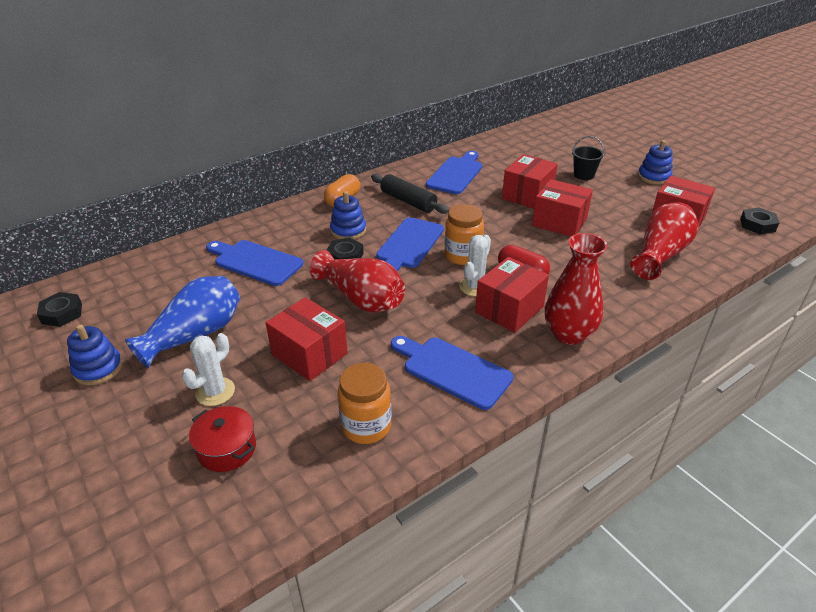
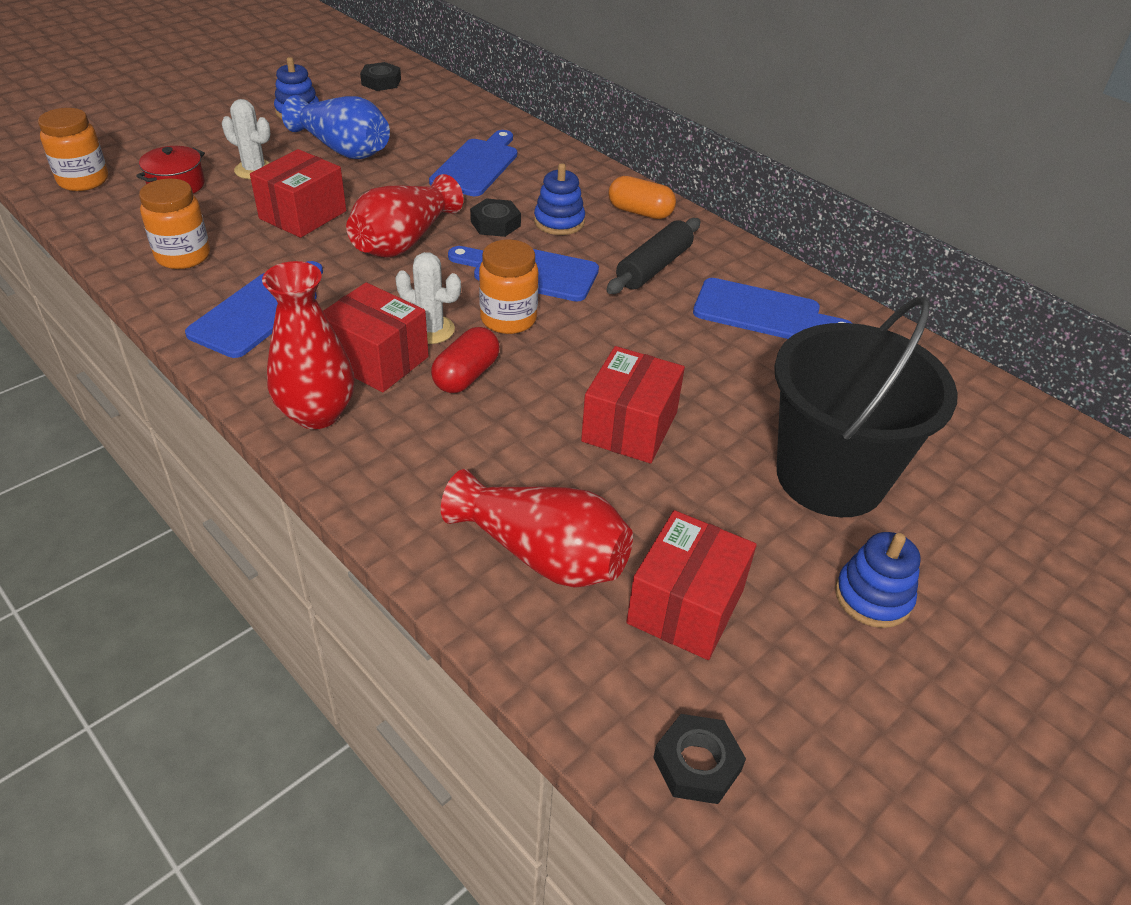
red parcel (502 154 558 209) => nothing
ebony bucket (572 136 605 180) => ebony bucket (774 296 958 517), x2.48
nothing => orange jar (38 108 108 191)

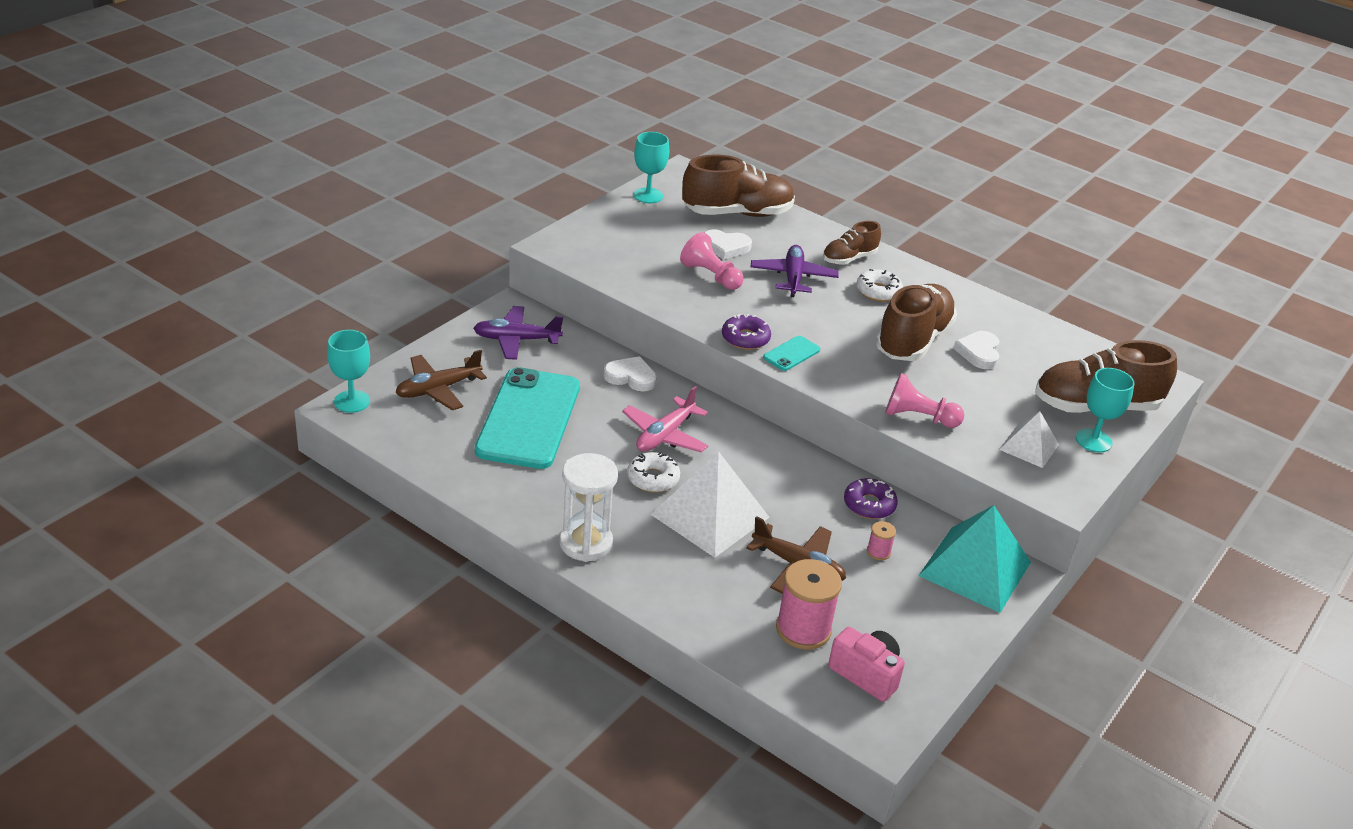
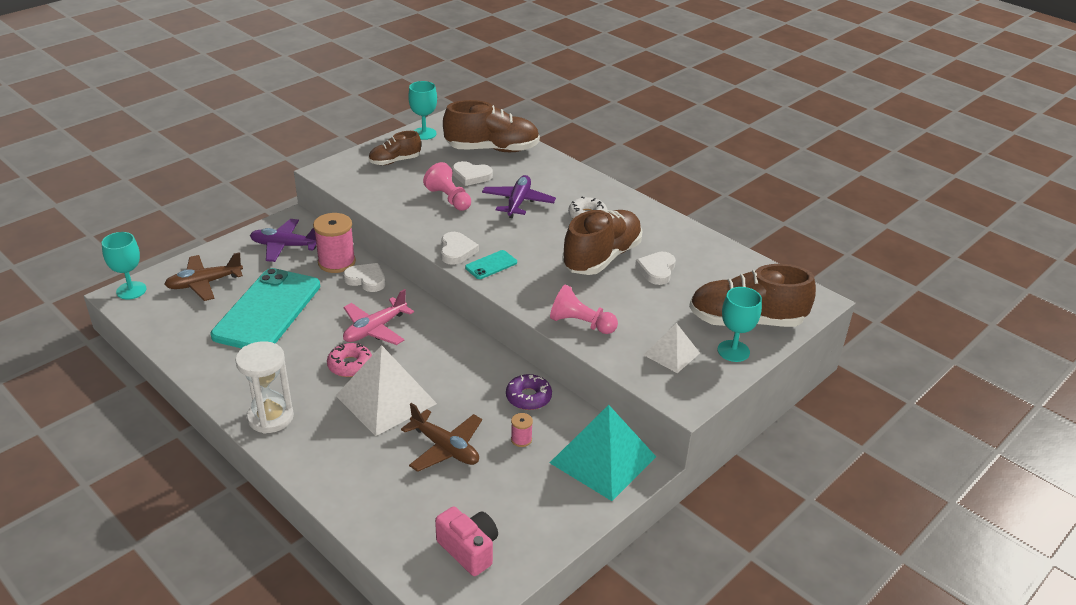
white donut (627 452 680 492) => pink donut (327 343 372 377)
purple donut (722 314 771 350) => white heart (441 232 479 265)
pink reel of thread (776 559 842 650) => pink reel of thread (313 213 356 273), move
brown lace-up shoe (823 221 881 265) => brown lace-up shoe (369 131 421 165), move

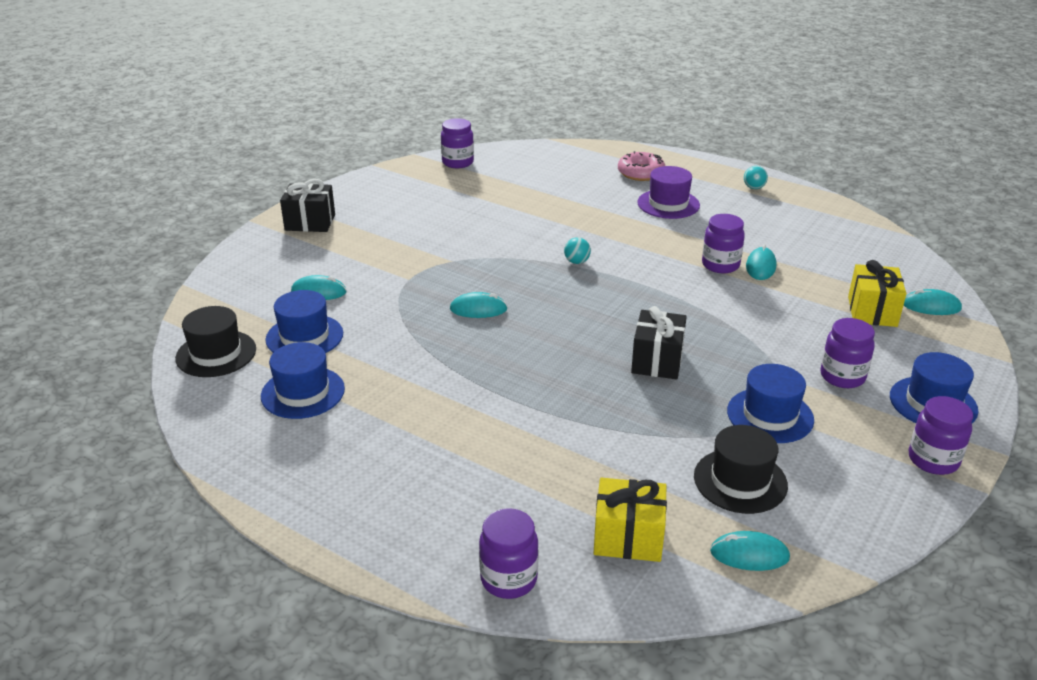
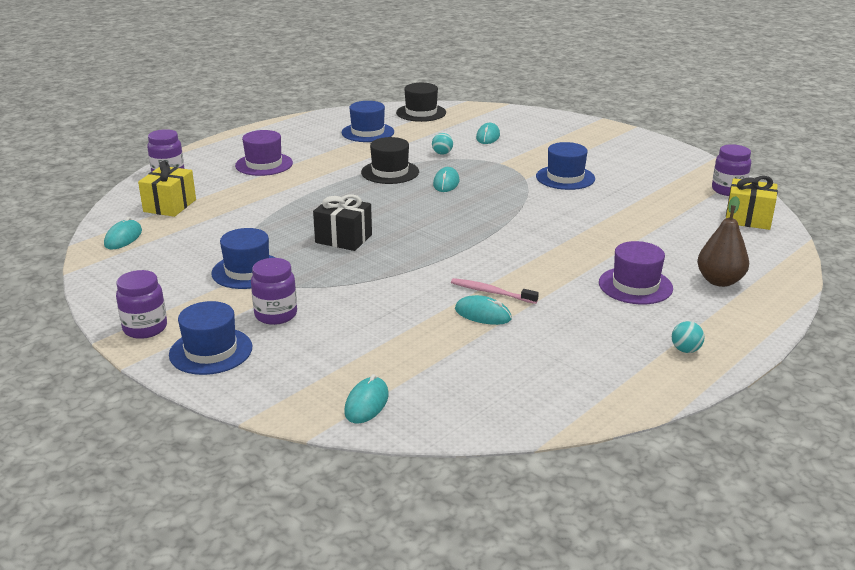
royal blue top hat (265 290 343 353) => royal blue top hat (536 142 595 190), move
ebony wrapped gift (280 179 335 232) => nothing
turquoise play ball (564 237 591 264) => turquoise play ball (432 133 453 155), move
pink donut (618 151 665 181) => brown pear (697 196 749 287)
ebony top hat (694 425 788 514) => ebony top hat (361 137 419 184), move
purple jar (702 214 745 273) => pink toothbrush (451 278 539 304)
golden wrapped gift (848 260 906 327) => golden wrapped gift (726 176 778 230), move
nothing => purple top hat (235 130 293 176)

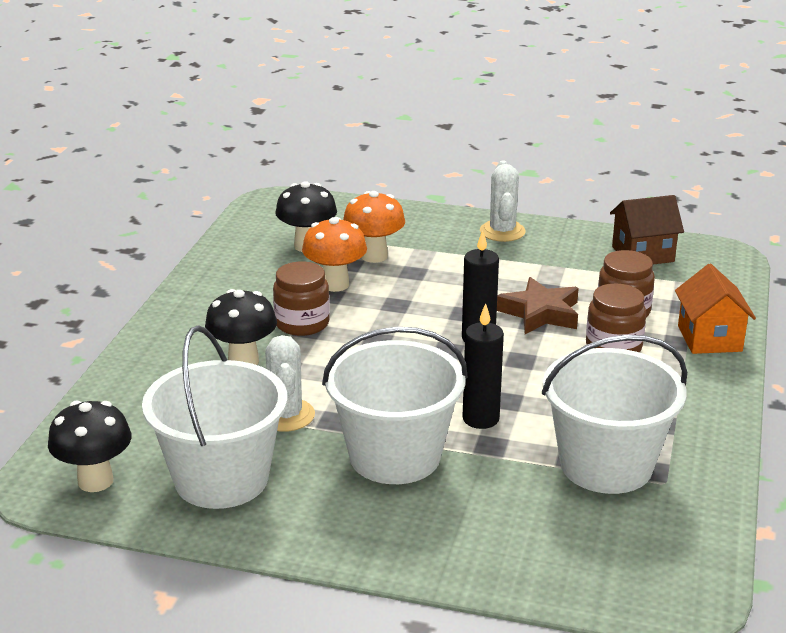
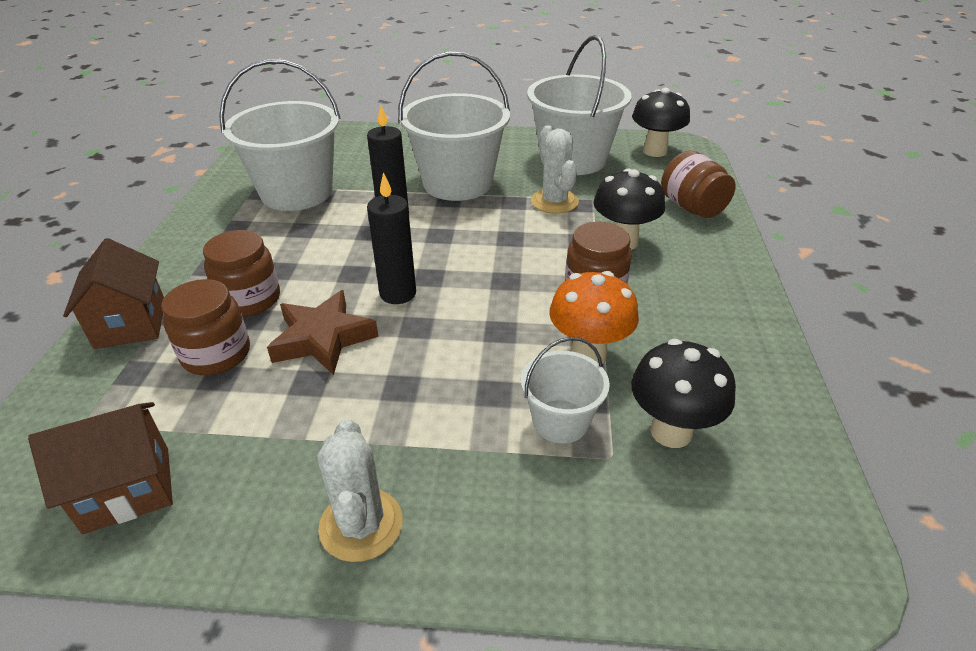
orange fungus (343 191 405 263) => white bucket (521 337 610 443)
orange house (675 264 756 354) => brown house (63 238 164 349)
nothing => brown jar (661 151 736 218)

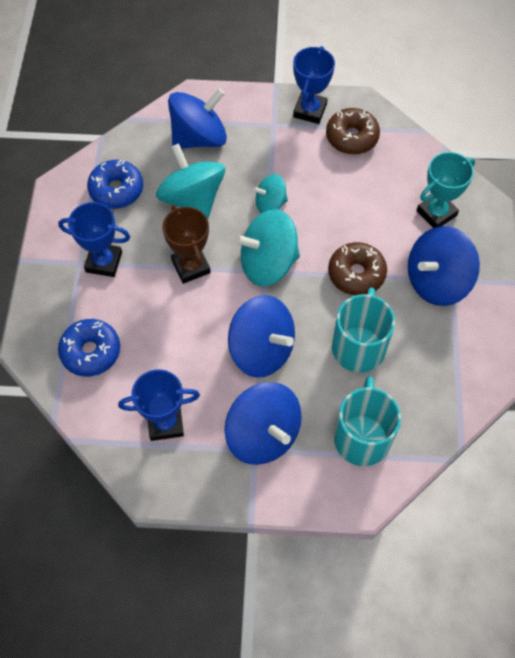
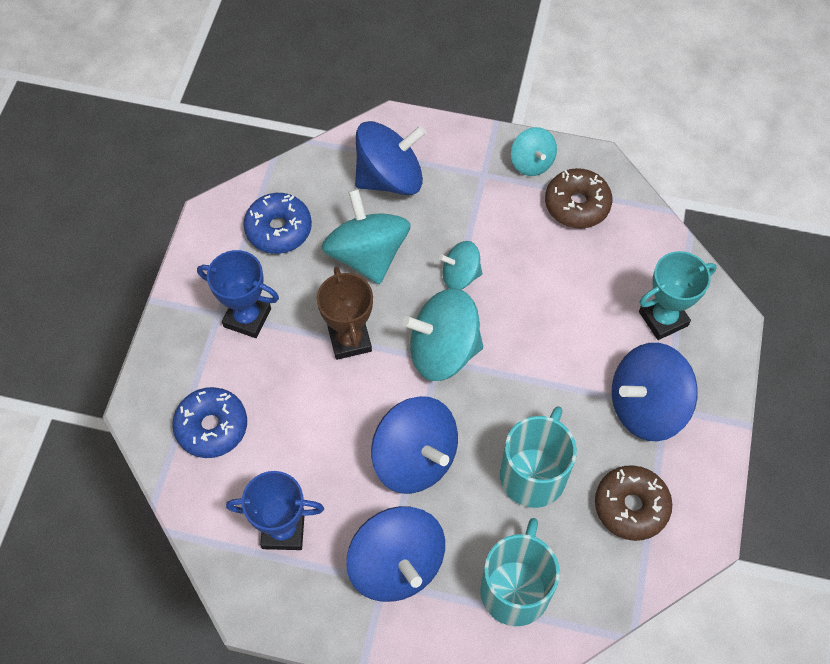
royal blue prize cup (293 46 335 124) => turquoise spinning top (511 127 557 176)
brown donut (328 242 387 296) => brown donut (595 465 672 541), move

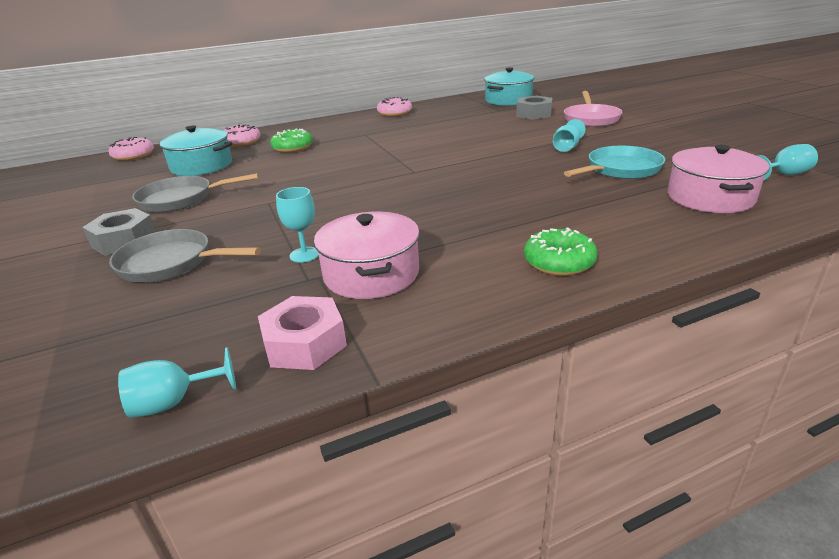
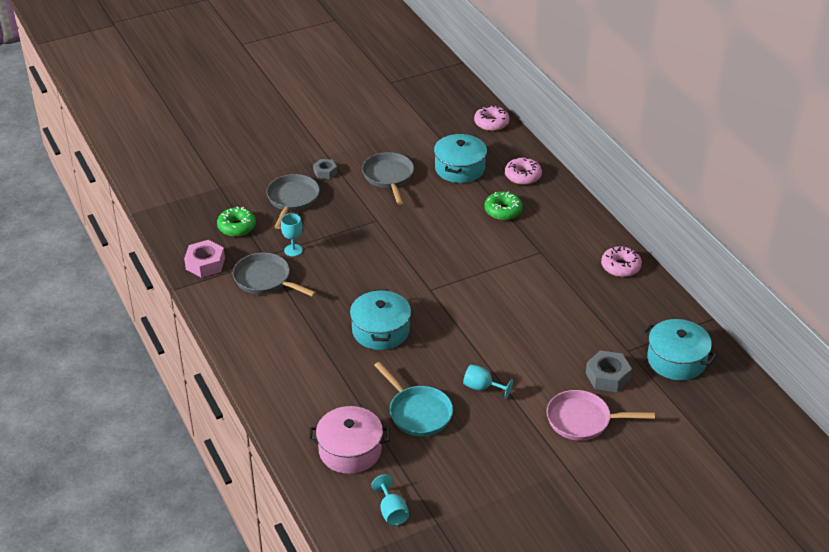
grey nut (82 208 156 256) => grey nut (313 159 337 179), x0.64
turquoise chalice (118 347 236 418) => nothing
pink pot (314 211 420 299) => grey skillet (233 253 317 297)
emerald donut (524 227 598 276) => emerald donut (217 207 256 236), move
nothing => turquoise pot (350 289 411 350)

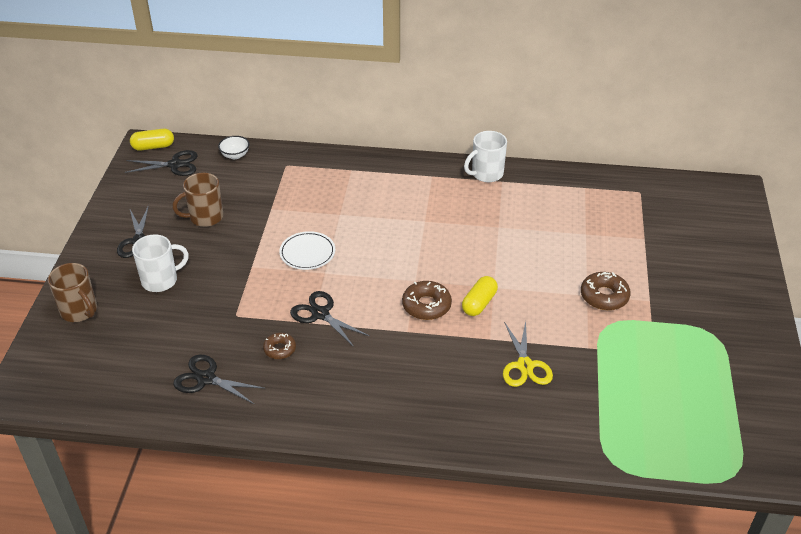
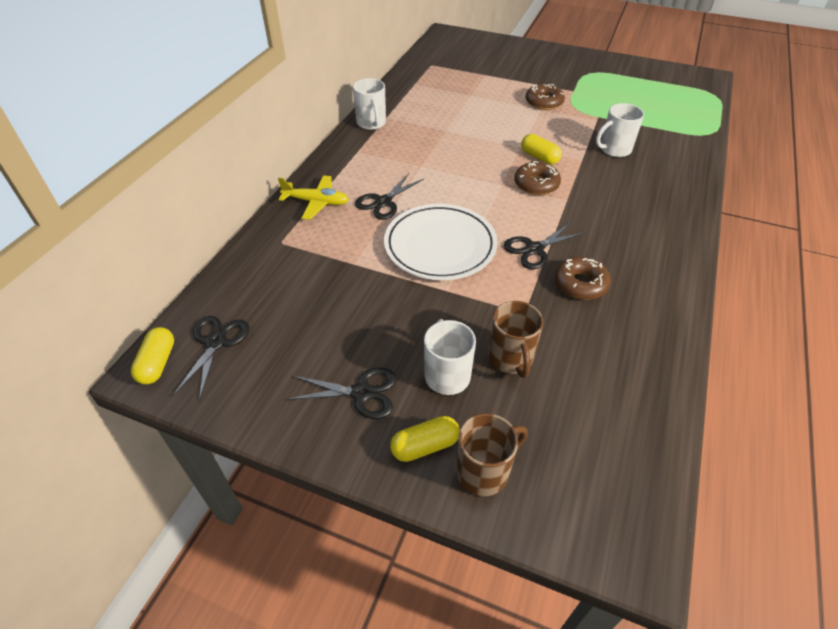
brown coffee mug (172 173 223 227) => brown coffee mug (488 301 543 378), move
ebony pair of scissors (173 355 266 404) => ebony pair of scissors (355 173 424 220), move
white deep dish (218 136 250 159) => nothing
brown donut (263 333 296 359) => brown donut (555 257 611 300), x1.58
white dinner plate (279 231 335 270) => white dinner plate (384 204 497 280), x1.85
golden pair of scissors (503 321 553 387) => white coffee mug (596 103 644 157)
nothing => golden toy plane (278 175 349 220)
nothing => golden capsule (390 416 460 462)

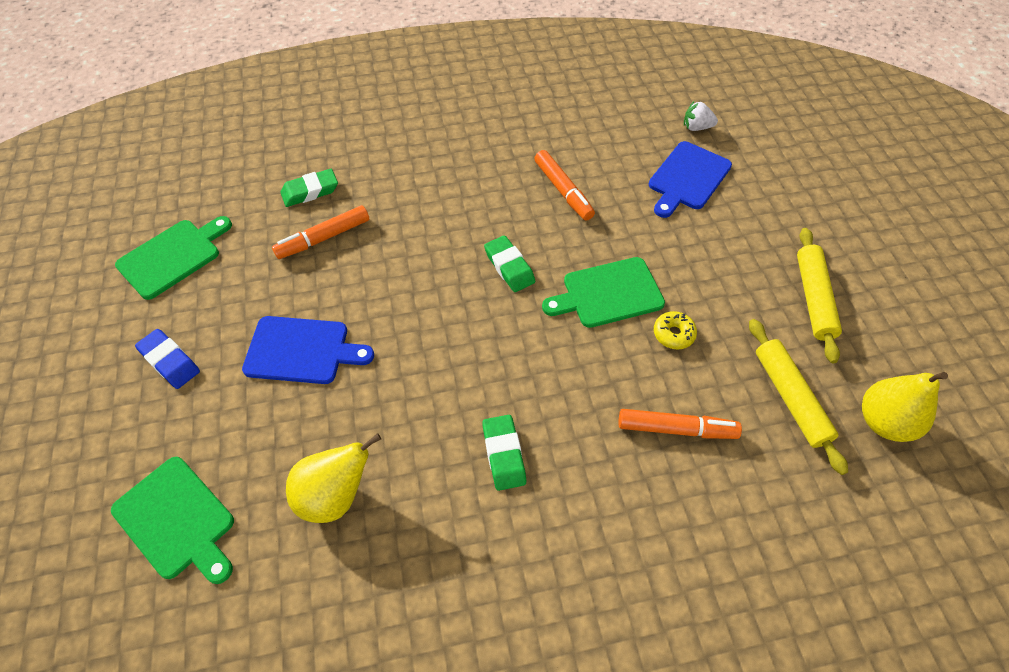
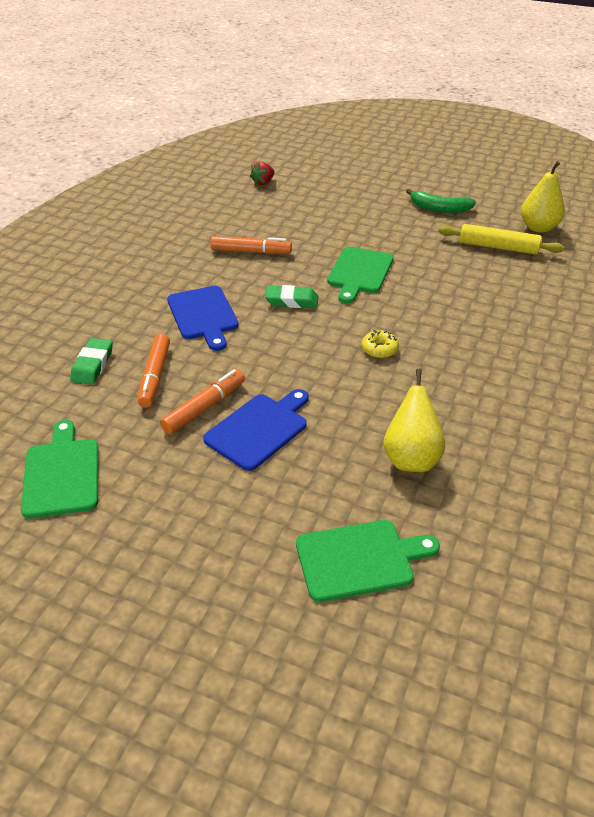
royal blue gum eraser (135 329 200 389) => nothing
emerald gum eraser (482 415 526 491) => nothing
orange marker pen (619 409 742 439) => orange marker pen (160 369 245 434), move
royal blue cutting board (649 141 732 218) => royal blue cutting board (167 286 239 351), move
golden donut (654 311 697 349) => golden donut (362 330 399 358), move
white berry (684 101 718 131) => red berry (250 162 274 186)
golden pastry roller (797 228 842 363) => emerald toy banana (406 189 476 213)

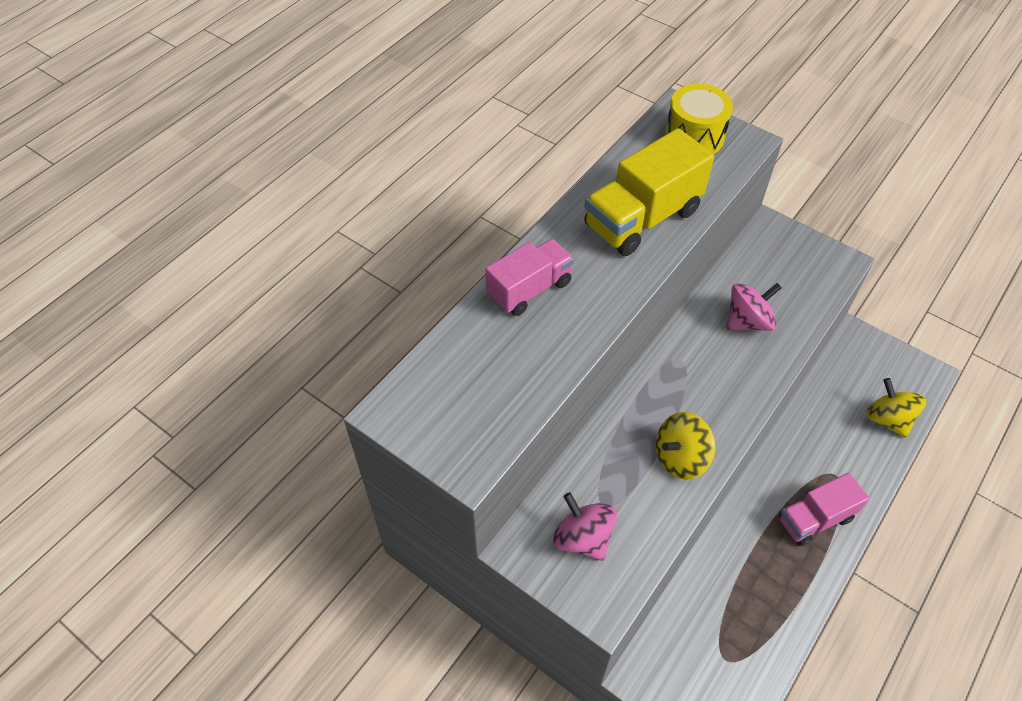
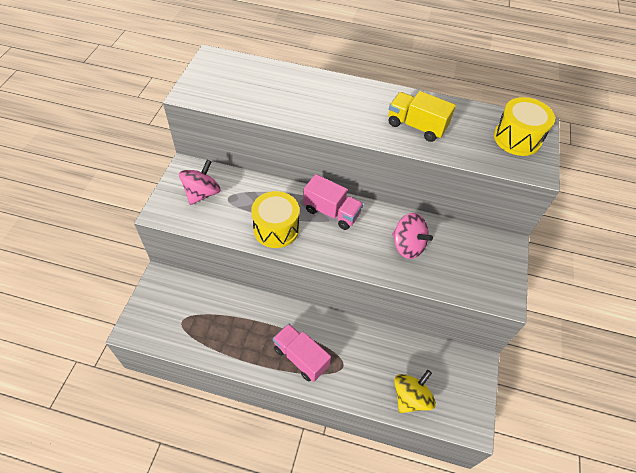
pink toy truck (486 239 574 316) => pink toy truck (303 174 363 230), move
golden toy truck (584 128 714 256) => golden toy truck (389 91 456 142), x0.66
golden spinning top (656 412 715 480) => golden drum (251 191 299 248)

